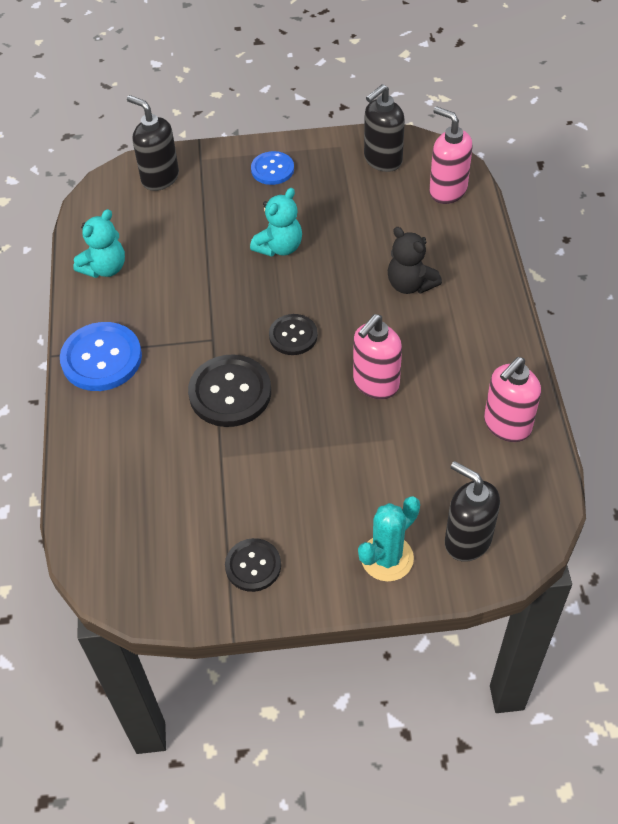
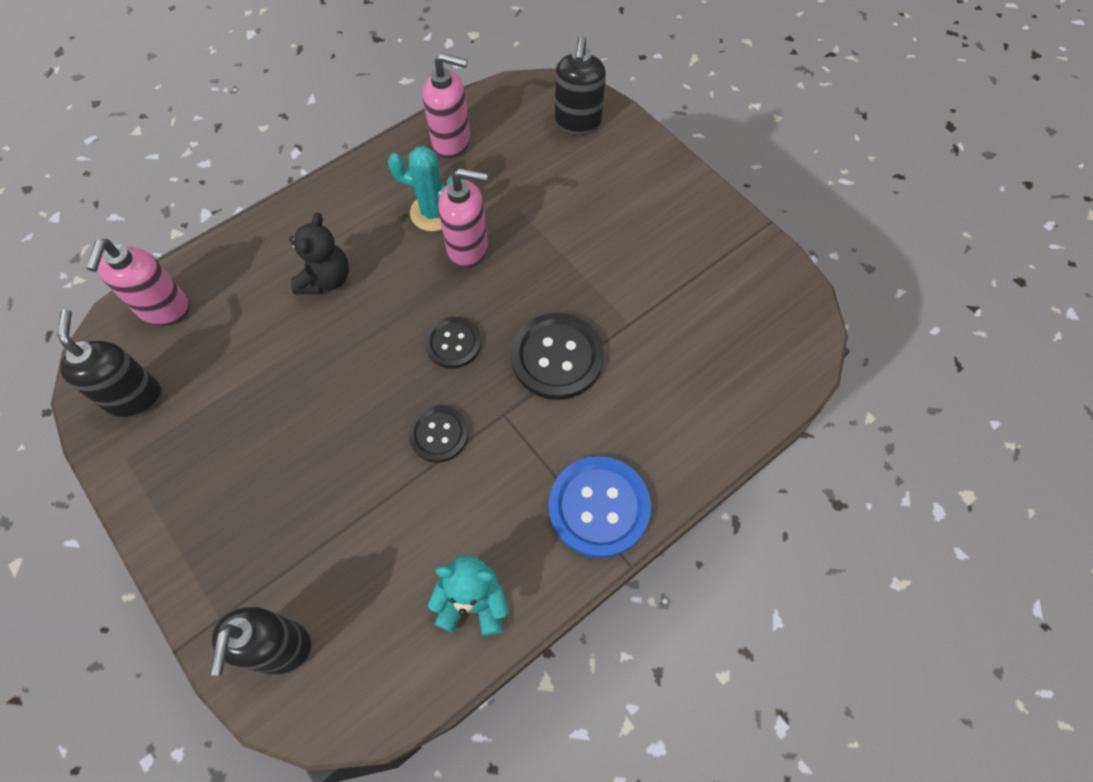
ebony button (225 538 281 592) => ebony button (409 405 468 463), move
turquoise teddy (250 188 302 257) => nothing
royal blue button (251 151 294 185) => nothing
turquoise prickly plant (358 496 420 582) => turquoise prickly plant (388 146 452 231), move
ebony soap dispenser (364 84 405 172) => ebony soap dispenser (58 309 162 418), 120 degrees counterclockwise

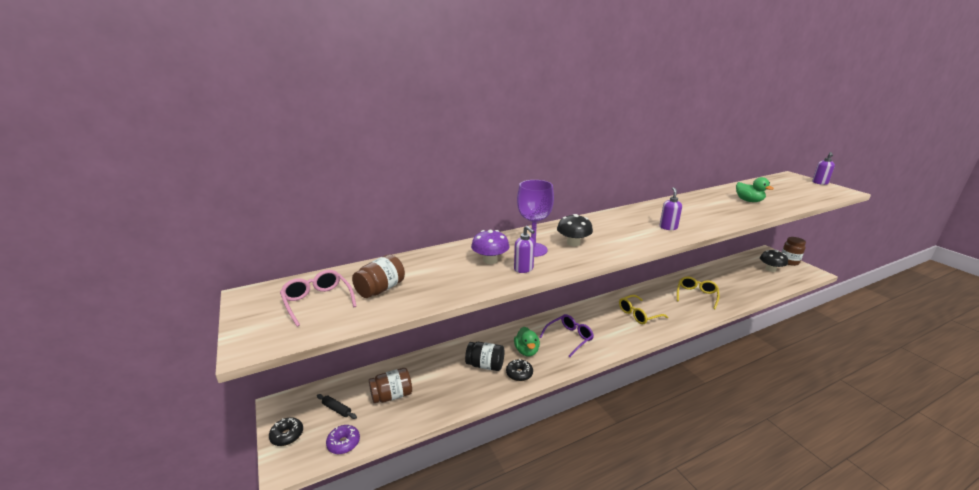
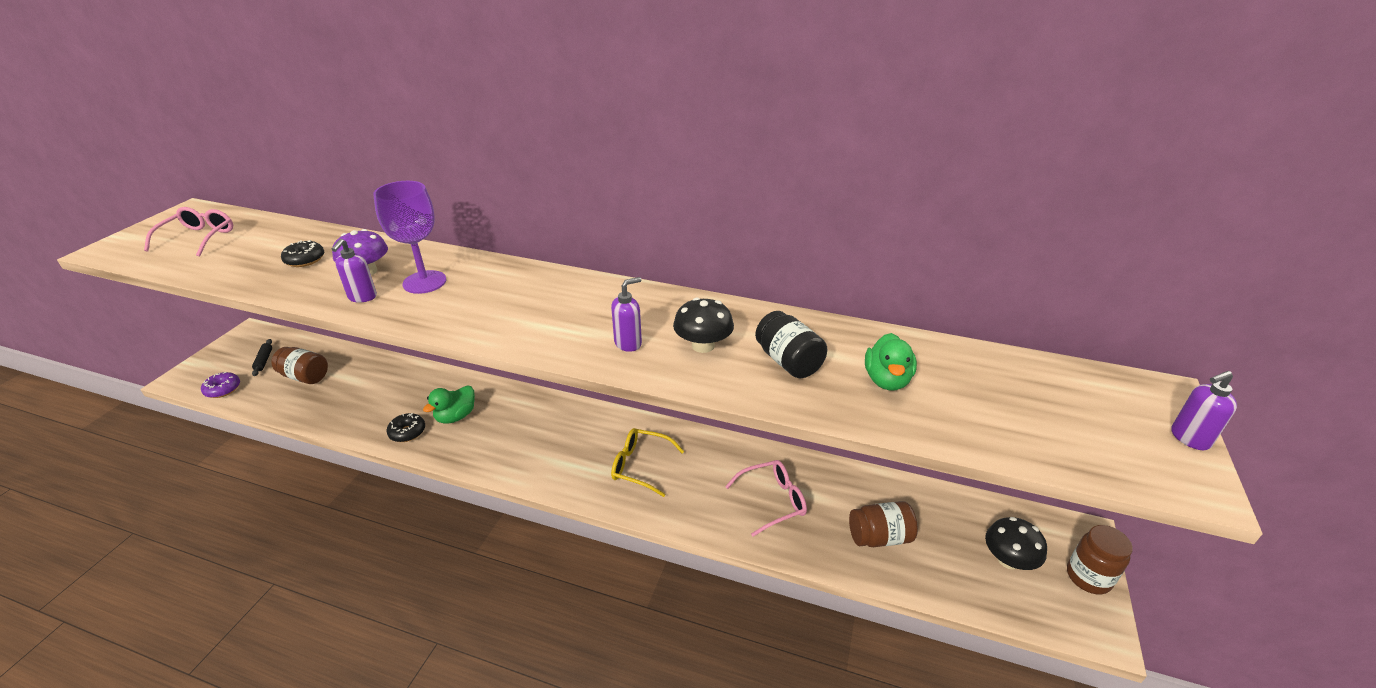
ebony donut (269 417 303 446) => ebony donut (281 240 324 267), move
brown jar (352 254 405 298) => brown jar (849 501 918 547), move
ebony jar (465 342 504 371) => ebony jar (755 311 827 378), move
purple spectacles (540 314 594 357) => nothing
ebony fungus (557 214 593 246) => ebony fungus (673 297 734 353), move
golden spectacles (677 276 719 309) => pink spectacles (725 460 807 537)

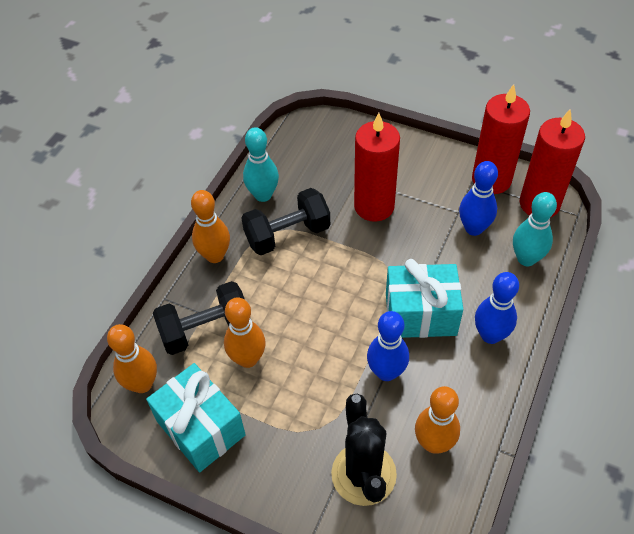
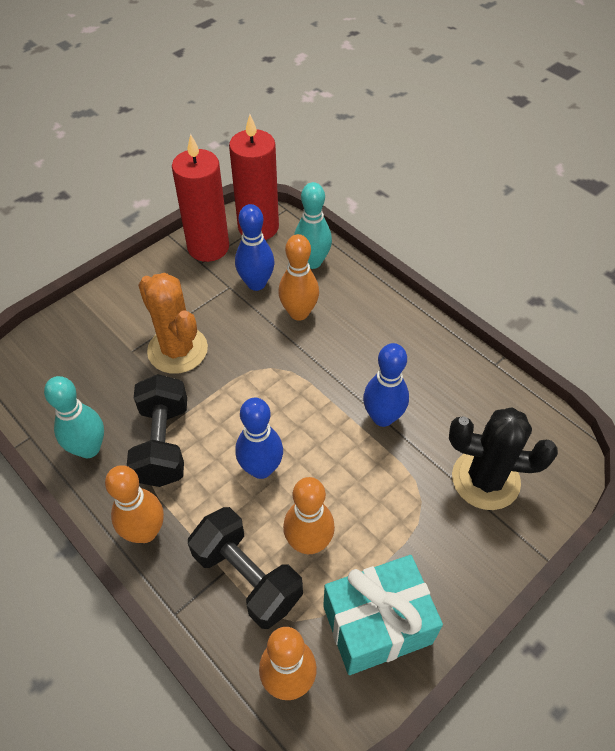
ebony dumbbell (153 281 251 355) => ebony dumbbell (188 507 303 629), 45 degrees counterclockwise
red candle (354 113 400 222) => orange prickly plant (138 273 208 374)
turquoise wrapped gift (386 259 463 338) => nothing
orange bowling pin (415 386 460 454) => orange bowling pin (278 234 319 321), move
royal blue bowling pin (475 272 519 344) => royal blue bowling pin (235 398 283 479), move

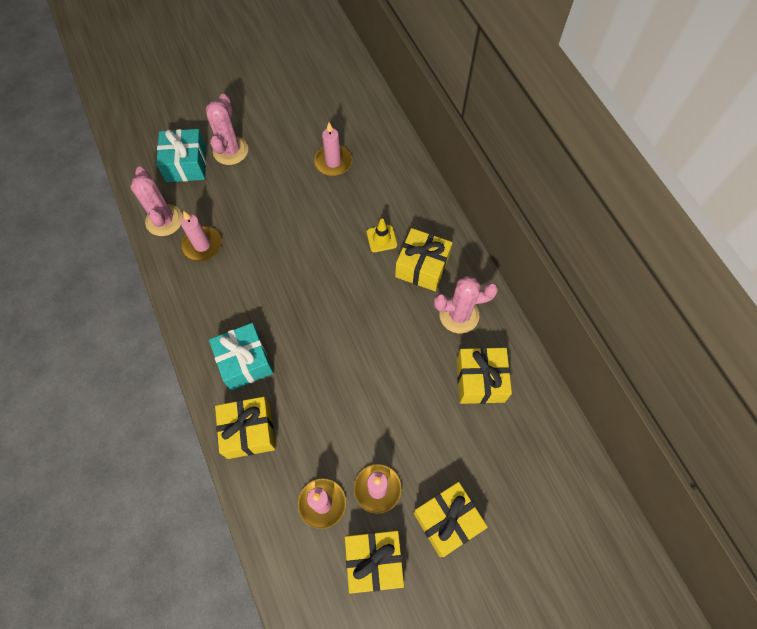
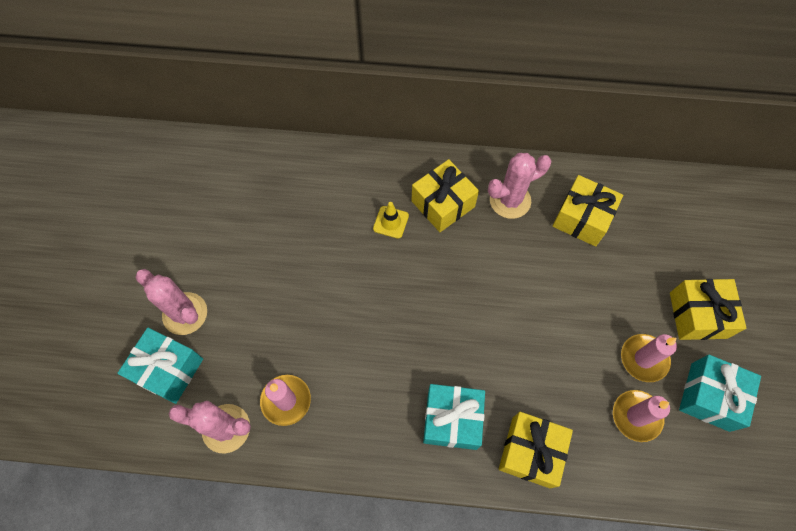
pink candle (314 123 352 176) => nothing
golden wrapped gift (345 531 404 594) => turquoise wrapped gift (679 355 761 432)
pink prickly plant (434 276 498 333) => pink prickly plant (488 153 551 219), 45 degrees clockwise

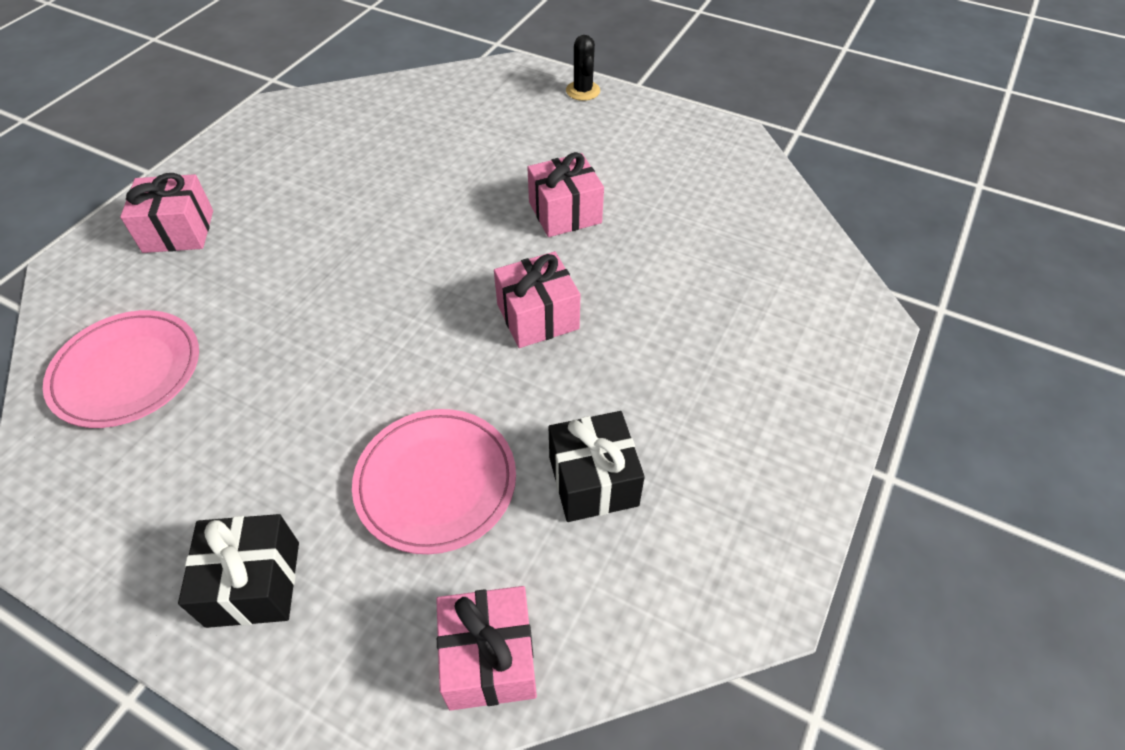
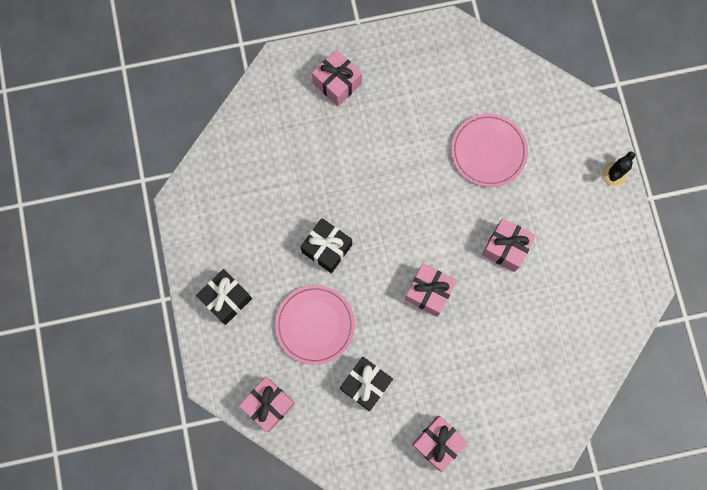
pink dinner plate (43 310 199 428) => pink dinner plate (451 113 528 187), move
nothing => ebony wrapped gift (300 218 352 273)
nothing => pink wrapped gift (412 416 468 472)

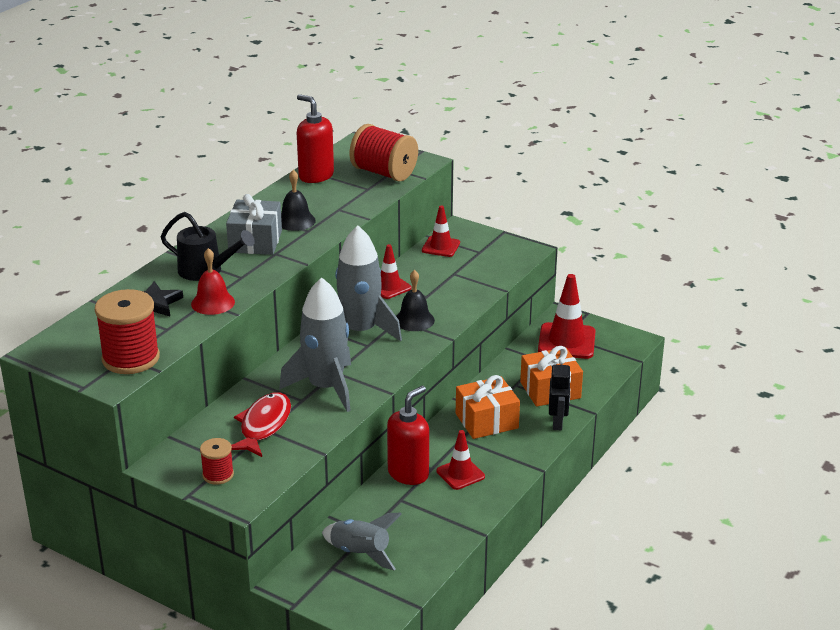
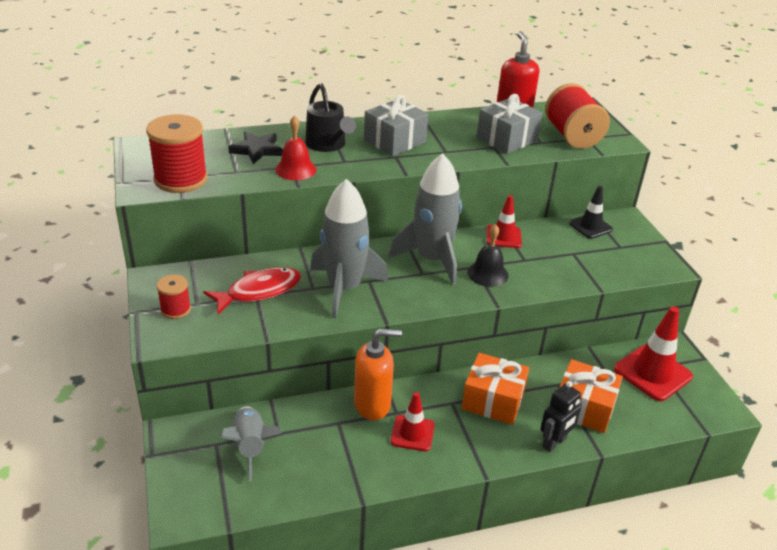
ebony bell (281 170 316 231) => nothing
red soap dispenser (387 386 429 485) => orange soap dispenser (354 329 402 420)
red traffic cone (422 205 460 257) => ebony traffic cone (569 186 613 239)
nothing => grey wrapped gift (477 94 543 154)

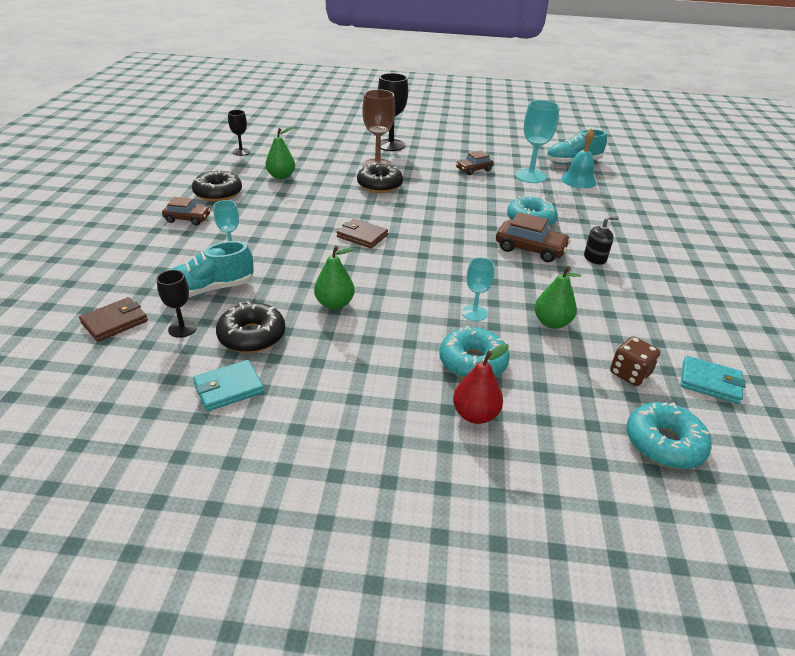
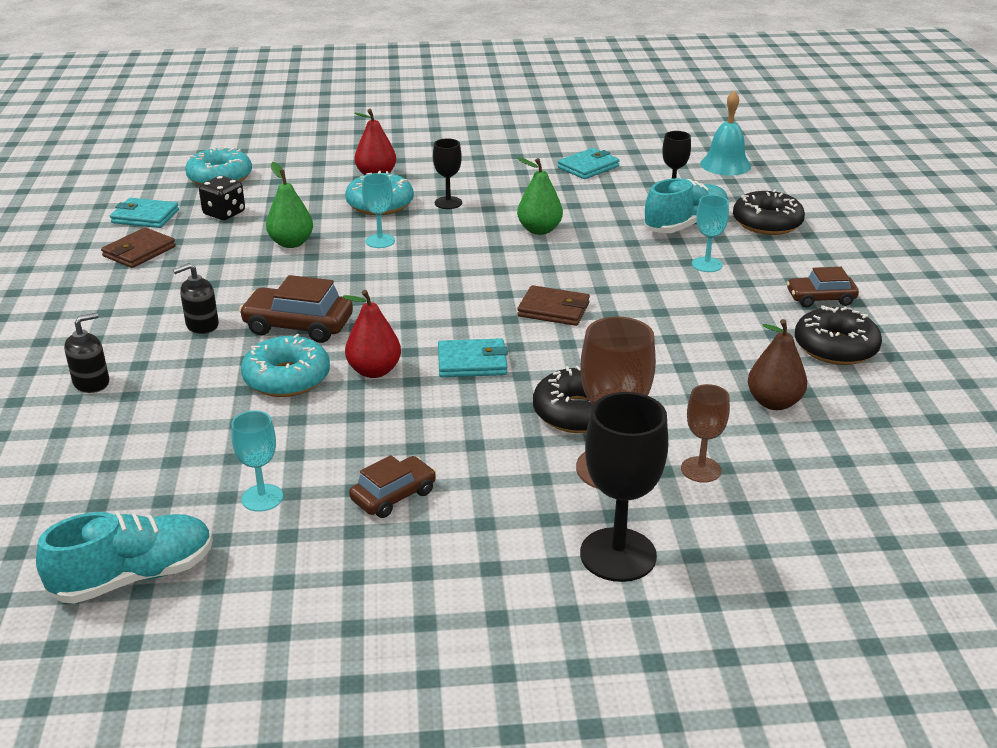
brown wallet (79 297 148 342) => brown wallet (101 227 176 268), move
ebony donut (216 301 285 353) => ebony donut (733 189 805 235), move
ebony chalice (228 110 250 156) => ebony chalice (433 138 462 209), move
emerald pear (266 127 295 179) => brown pear (748 319 807 410)
turquoise chalice (515 100 560 183) => turquoise chalice (231 411 283 512), x0.57
turquoise bell (561 128 596 188) => turquoise bell (700 91 751 175), move
brown game die (610 336 660 386) => ebony game die (199 176 245 220)
nothing => ebony soap dispenser (64 313 109 393)
nothing => red pear (342 290 401 378)
nothing => turquoise wallet (438 338 508 377)
nothing => brown chalice (681 384 730 483)

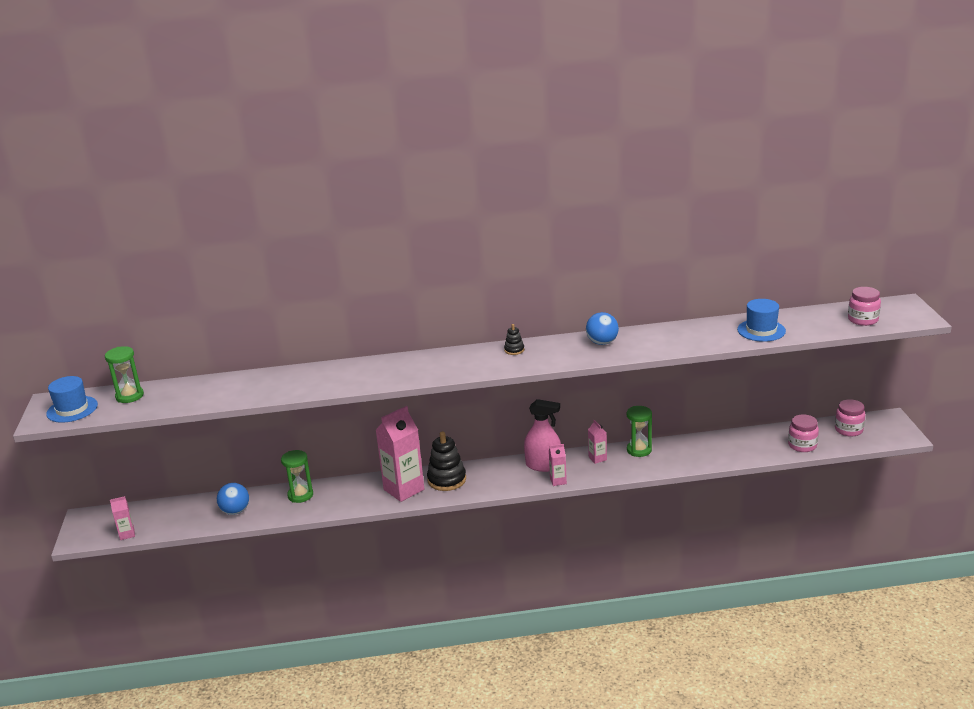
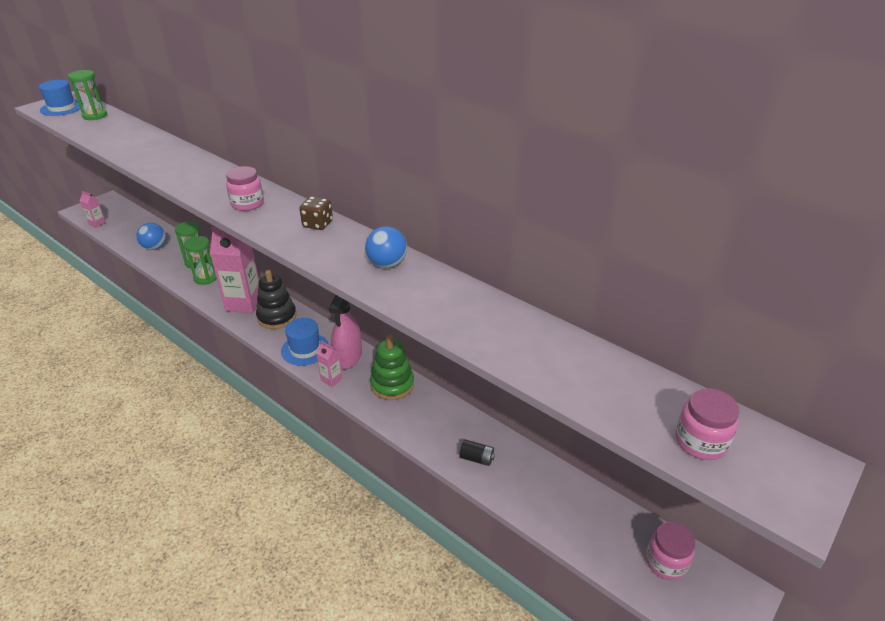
ebony ring stacker (504 324 524 355) => brown game die (299 196 333 230)
pink spray cleaner (524 399 561 472) => pink spray cleaner (329 295 362 369), 45 degrees clockwise
pink juice carton (588 420 607 464) => emerald ring stacker (370 335 414 400)
emerald sandglass (627 406 652 457) => emerald sandglass (184 236 217 285), move
royal blue top hat (737 299 786 342) => royal blue top hat (281 318 329 366), move
pink jar (788 414 819 452) => pink jar (226 166 264 211), move
nothing => ebony AA battery (459 440 495 466)

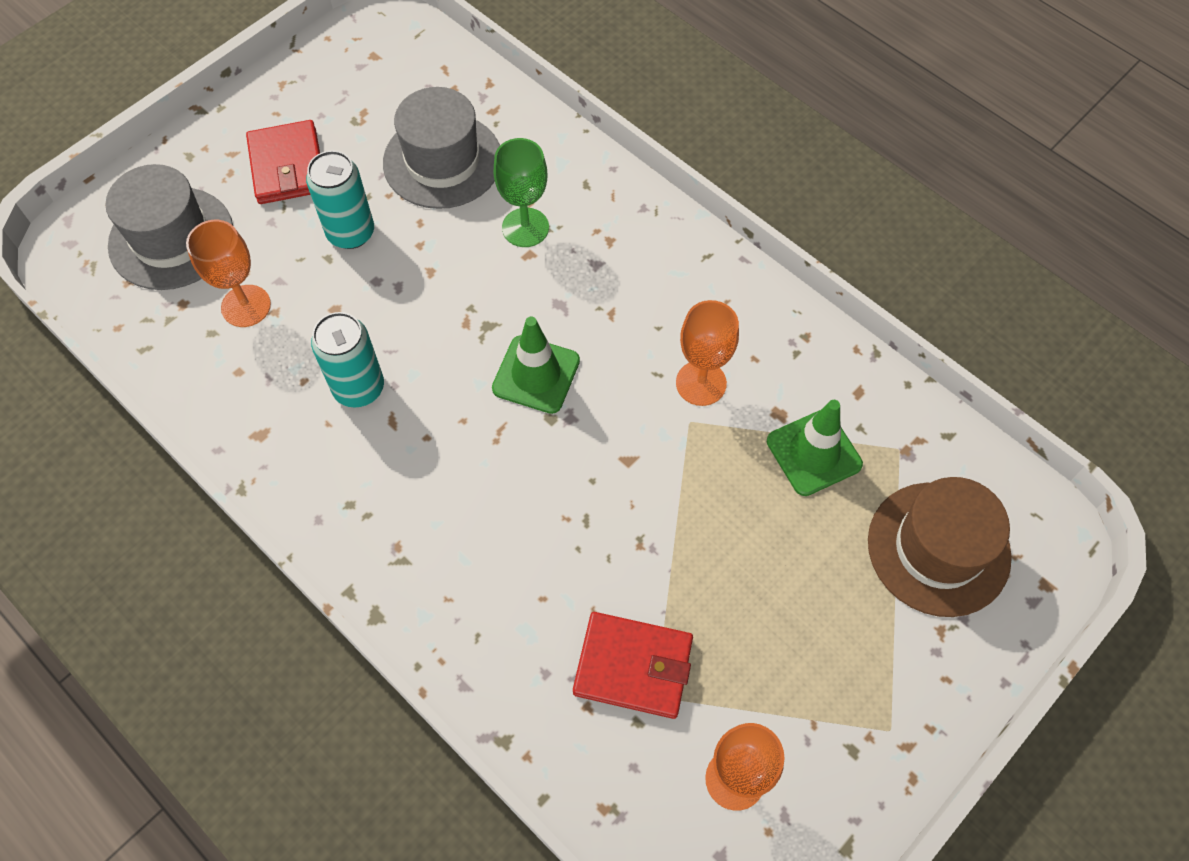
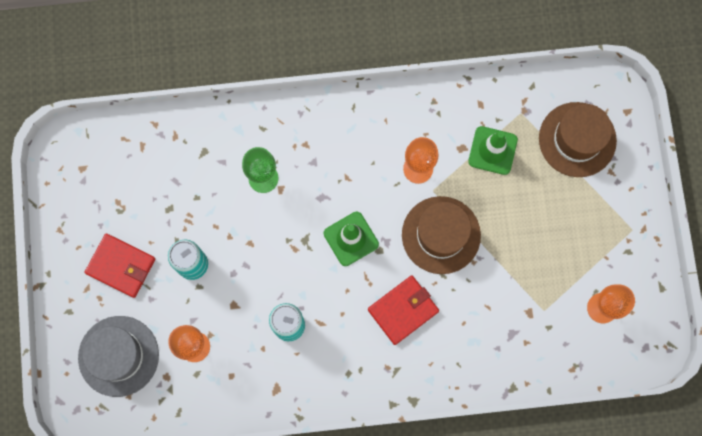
grey top hat (383 87 500 209) => nothing
red wallet (573 612 693 719) => red wallet (368 275 439 345), move
nothing => brown top hat (402 196 481 274)

